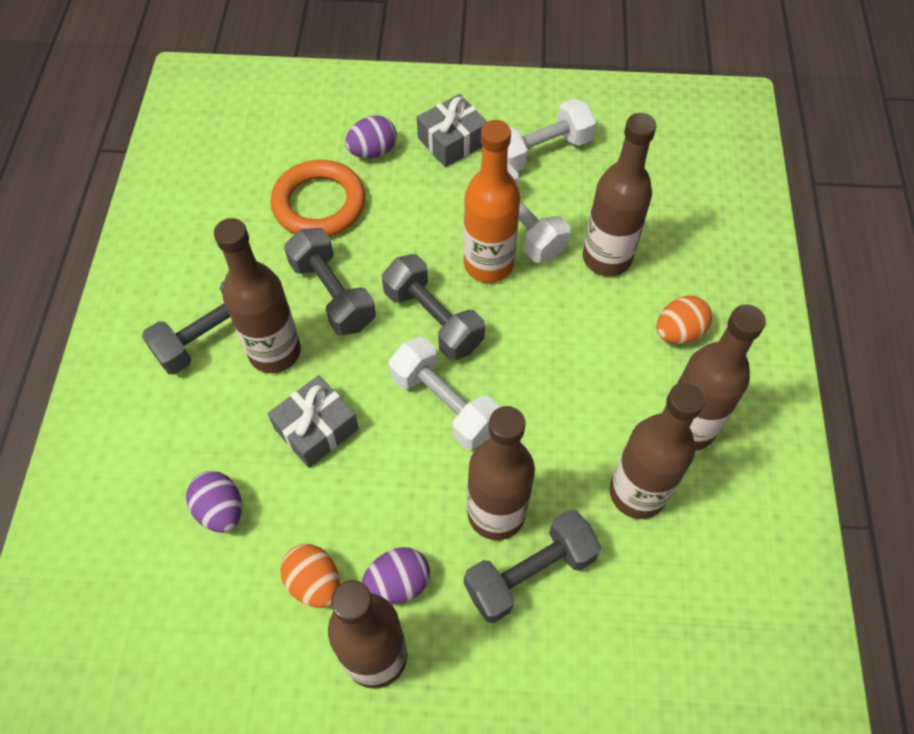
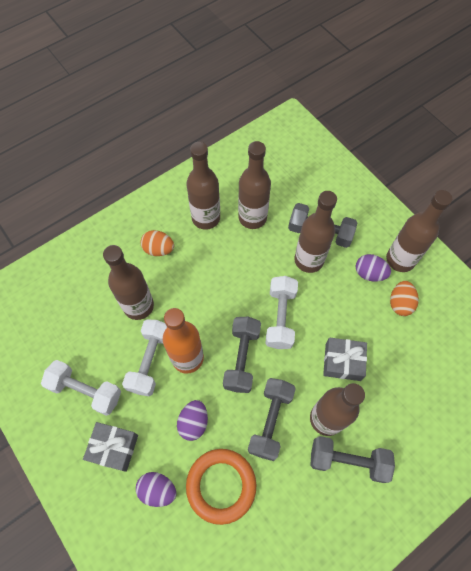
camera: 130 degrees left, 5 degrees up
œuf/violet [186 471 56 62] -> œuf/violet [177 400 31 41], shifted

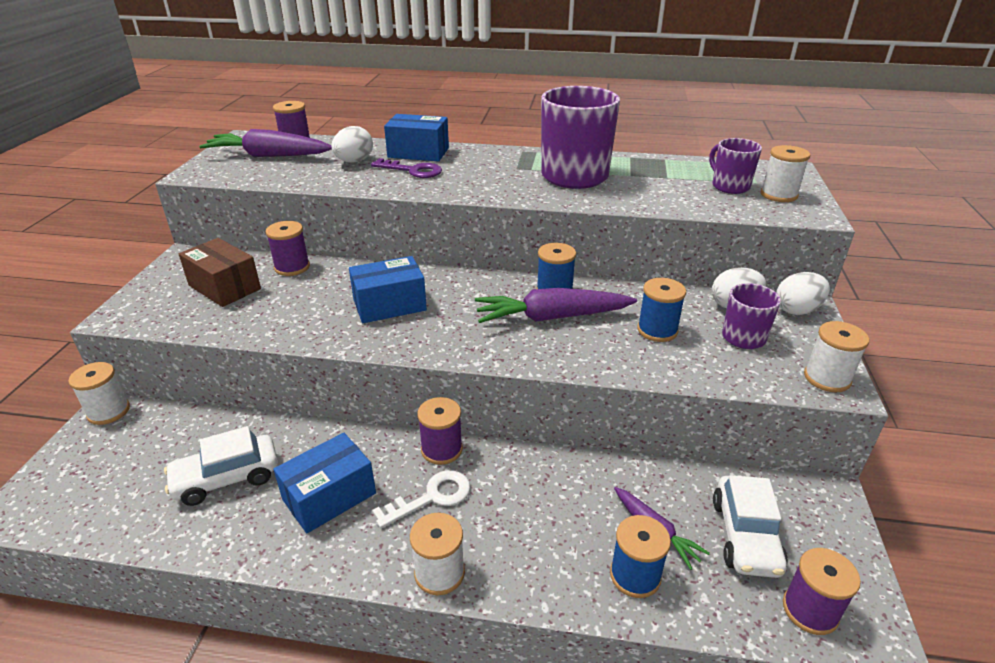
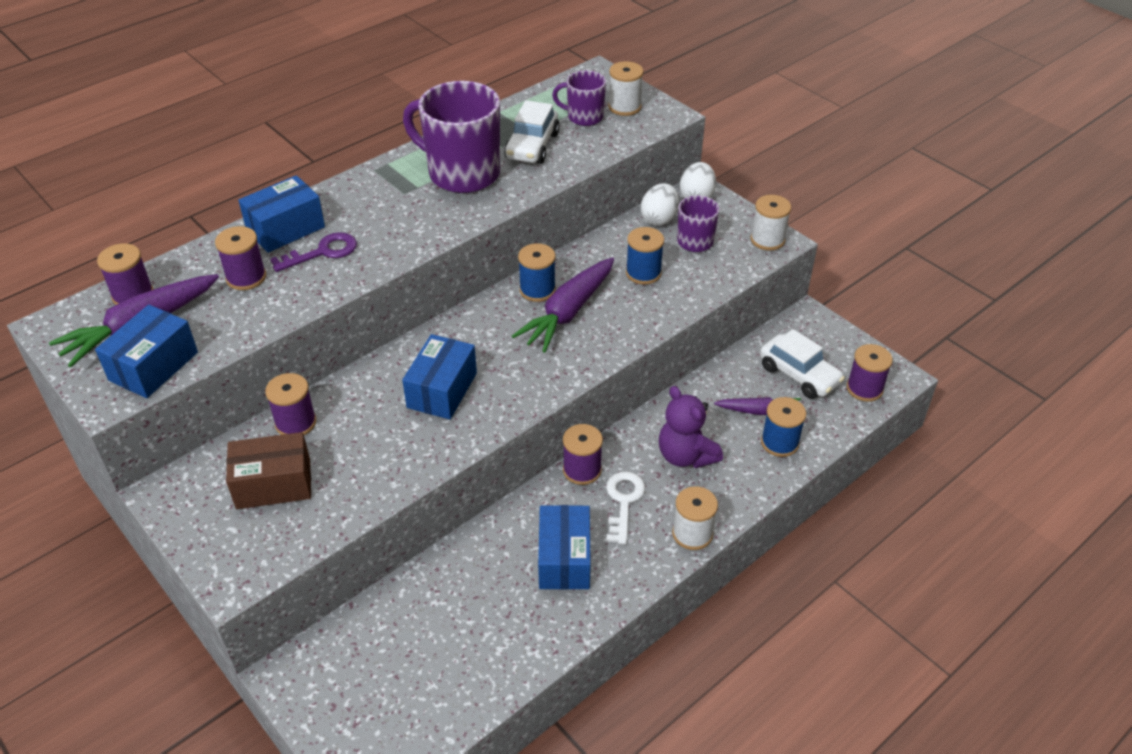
camera: 50 degrees left, 10 degrees up
none -> boîte/bleu [95 305 103 93]
œuf/blanc [332 126 41 37] -> bobine/violet [215 226 51 64]
voiture/blanc [164 426 114 80] -> voiture/blanc [504 100 56 64], shifted
none -> ours en peluche/violet [659 386 64 82]
bobine/blanc [68 362 62 63] -> none

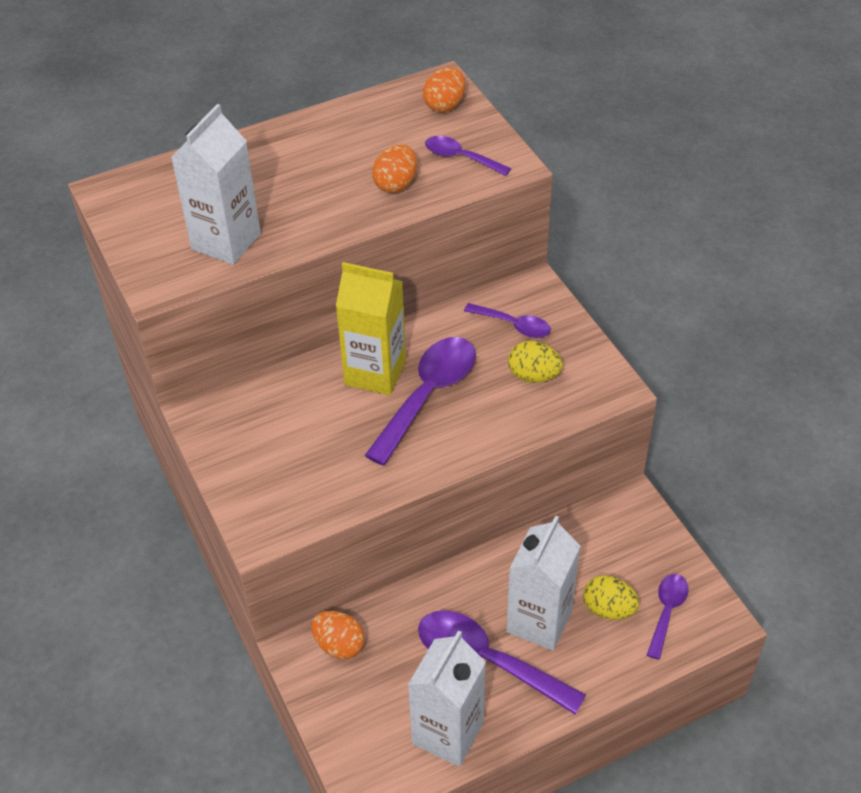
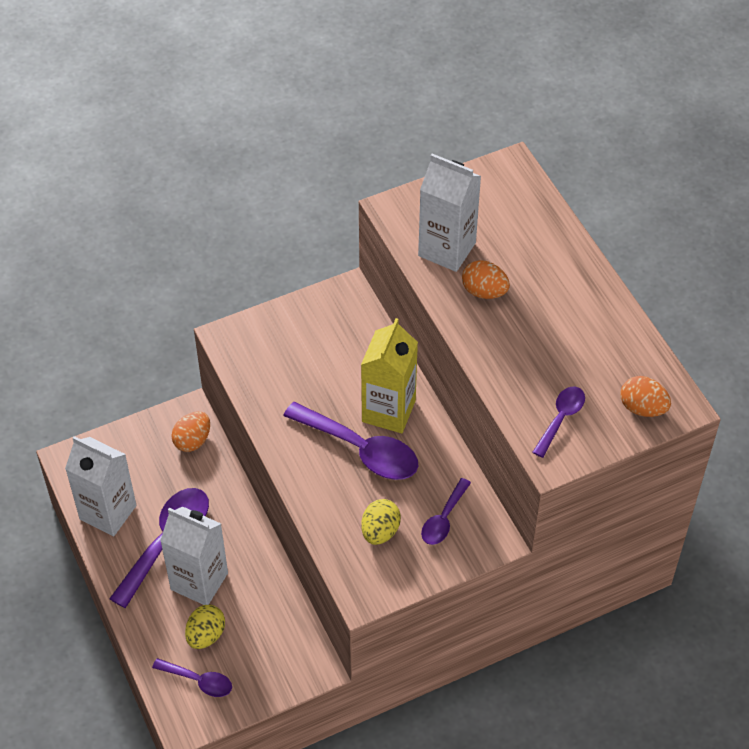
camera: 90 degrees right, 5 degrees up
œuf/orange [372 144 45 49] -> œuf/orange [462 260 48 39], shifted

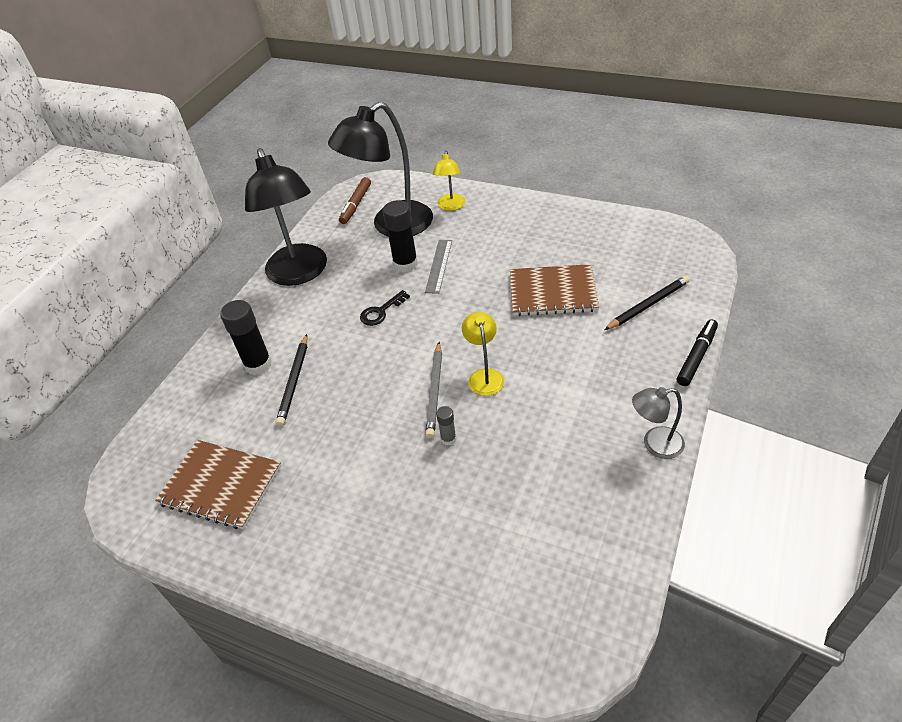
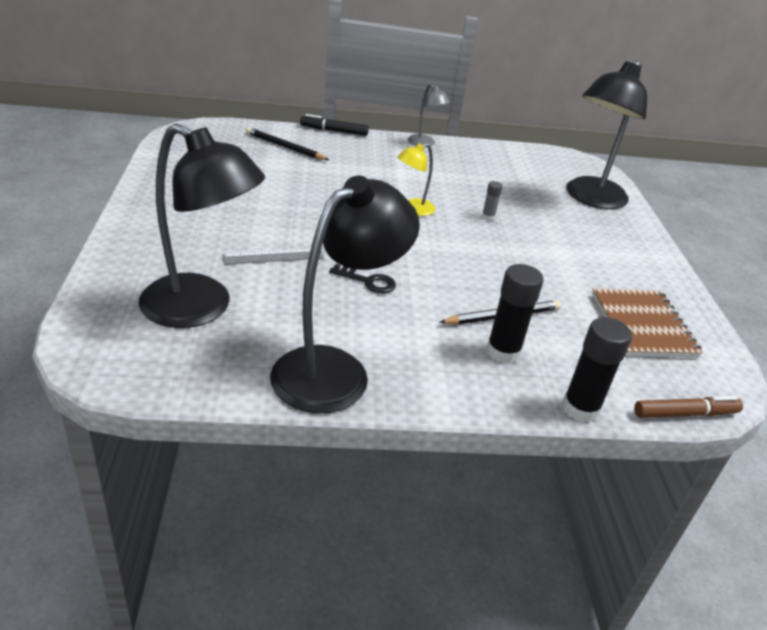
camera: 125 degrees left, 10 degrees down
bâton de colle/noir [383 200 35 72] -> bâton de colle/noir [562 317 70 105], shifted
none -> lampe/noir [566 60 81 149]
feutre/marron [339 177 32 47] -> feutre/marron [634 396 109 22], shifted
crayon/gris [425 342 17 96] -> none
lampe/jaune [433 151 33 60] -> none
carnet/marron [510 264 89 52] -> none

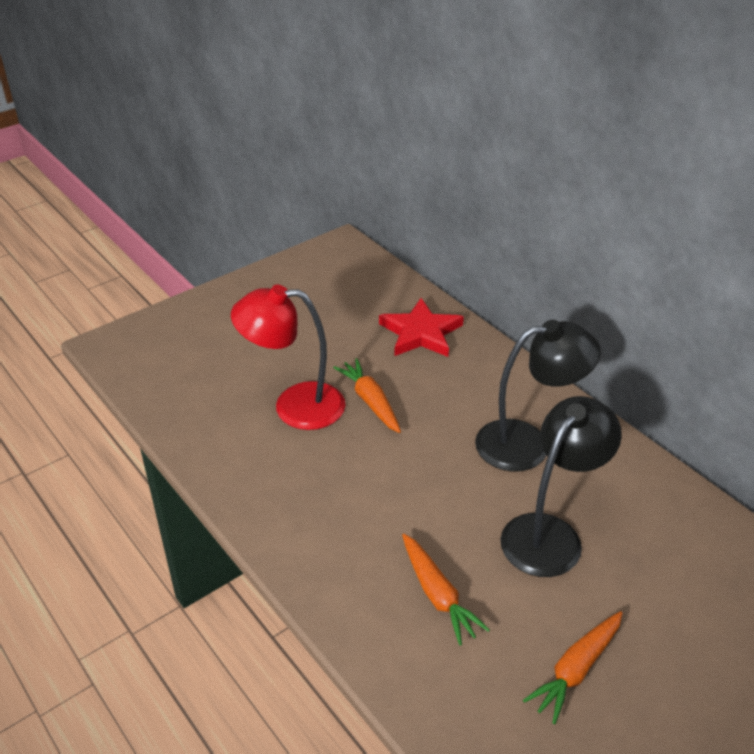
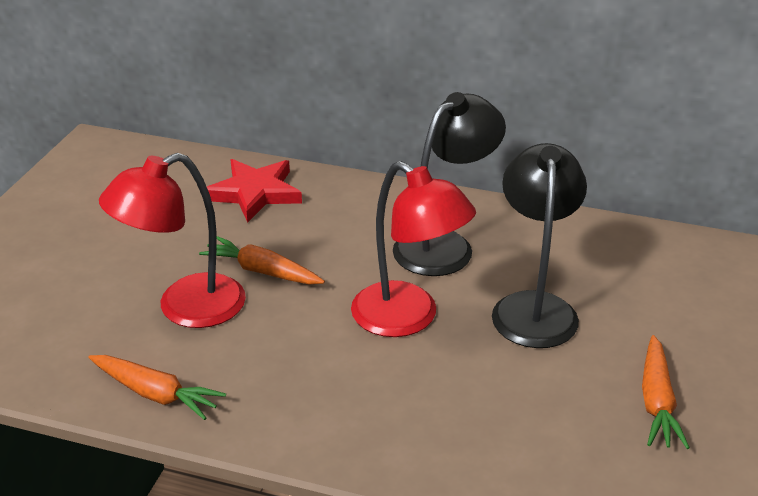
camera: 35 degrees left, 5 degrees down
carotte/orange [402 534 88 111] -> carotte/orange [88 355 138 65], shifted
none -> lampe/rouge [351 161 125 176]

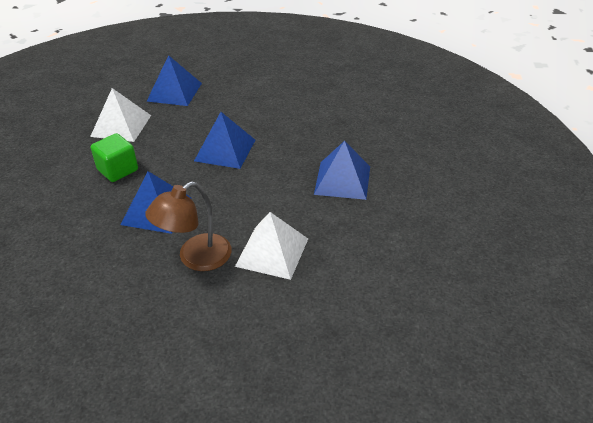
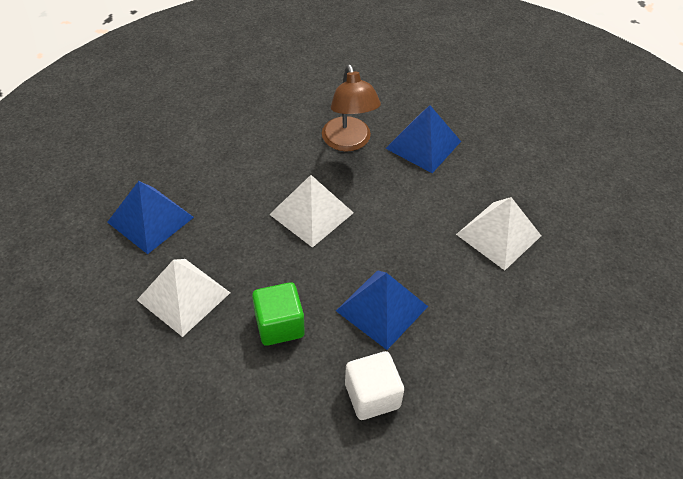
camera: 65 degrees left, 10 degrees up
pyramide/bleu [194 112 61 57] -> pyramide/blanc [269 175 85 73]
lampe/marron [145 181 87 90] -> lampe/marron [322 64 59 87], shifted
none -> cube/blanc [345 351 59 69]

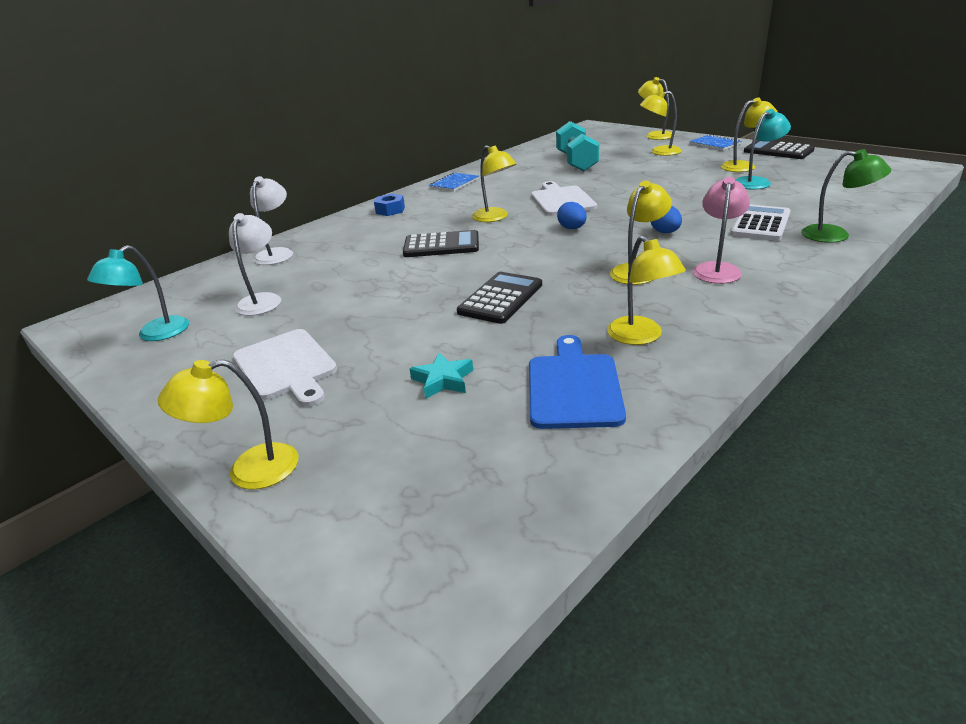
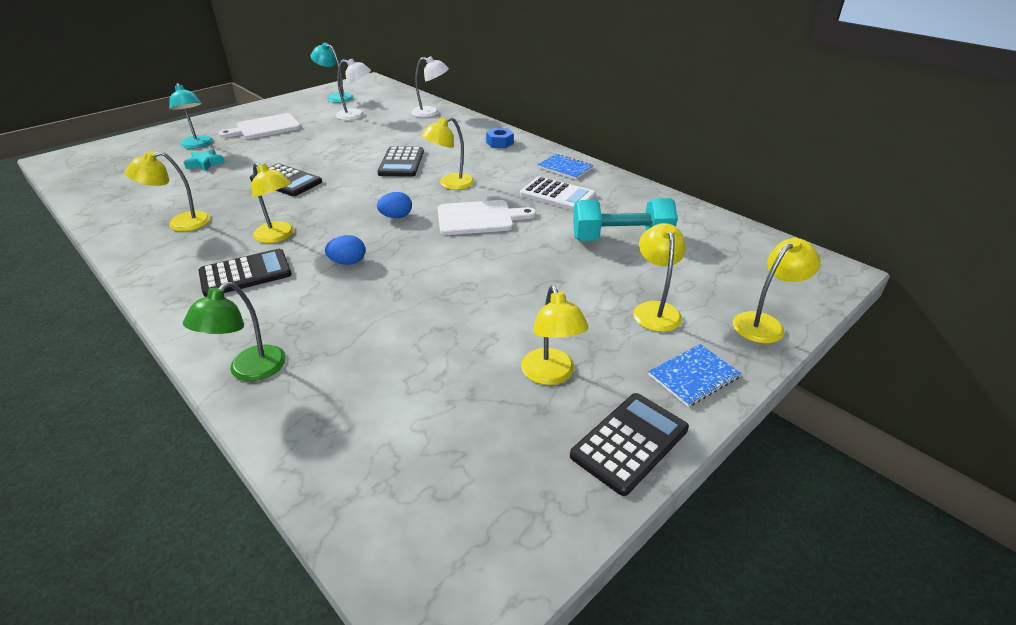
camera: 90 degrees right, 5 degrees up
lampe/turquoise [736 109 55 81] -> lampe/turquoise [169 83 44 66], shifted
lampe/rose [693 177 57 107] -> calculatrice/noir [198 249 94 48]
calculatrice/blanc [731 204 60 37] -> calculatrice/blanc [520 176 76 35], shifted
lampe/jaune [158 359 140 131] -> none
planche à découper/bleu [529 335 97 94] -> none

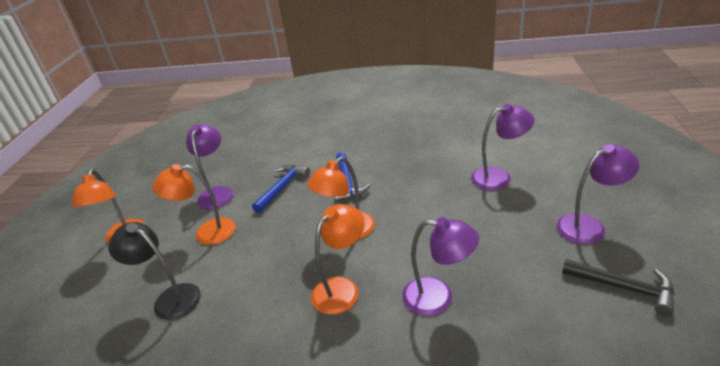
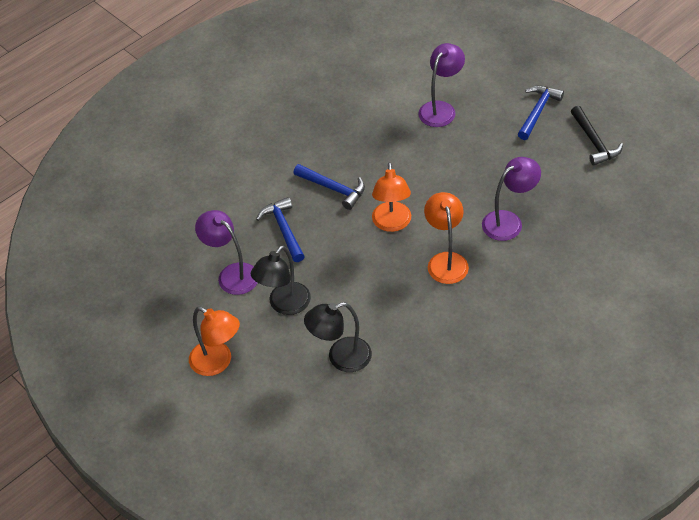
camera: 50 degrees left, 15 degrees up
lampe/orange [152 164 83 81] -> lampe/noir [251 245 60 70]
lampe/violet [557 144 82 100] -> marteau/bleu [518 85 46 55]
marteau/noir [562 259 113 57] -> marteau/noir [571 106 52 60], 90 degrees clockwise

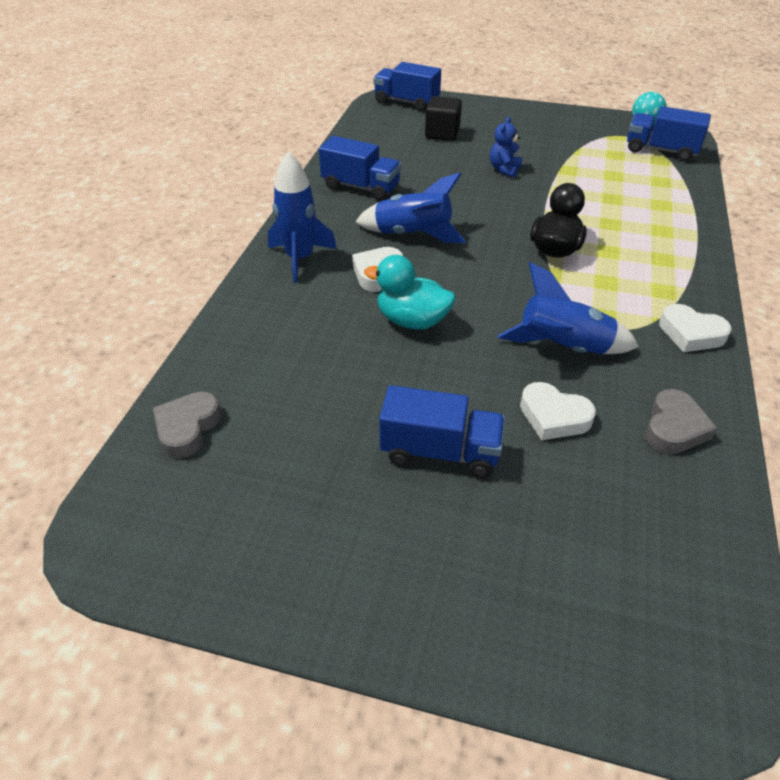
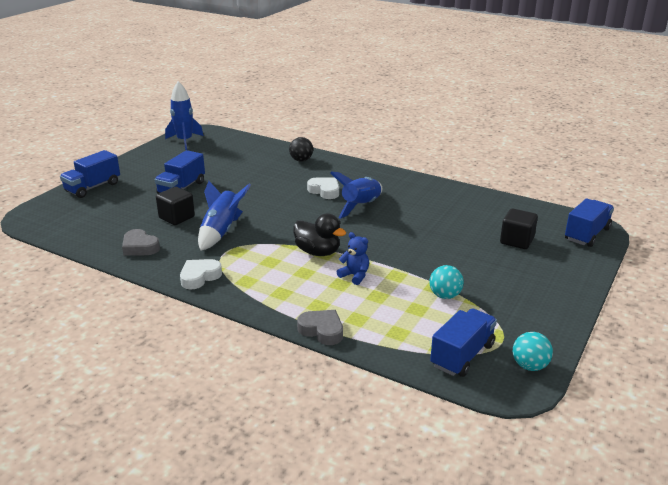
camera: 105 degrees right, 15 degrees down
camion/bleu [319 136 82 65] -> camion/bleu [60 150 60 48], shifted
cœur/blanc [520 382 76 58] -> cube/noir [156 187 39 38]
fusée/bleu [268 152 69 131] -> fusée/bleu [165 81 39 69], shifted
none -> balle/noir [289 137 24 25]
cœur/gris [153 392 68 66] -> cœur/gris [297 310 46 35], shifted
ours en peluche/bleu [490 117 32 61] -> ours en peluche/bleu [337 232 32 53], shifted
none -> balle/turquoise [429 265 35 34]
canard/turquoise [364 255 91 74] -> none

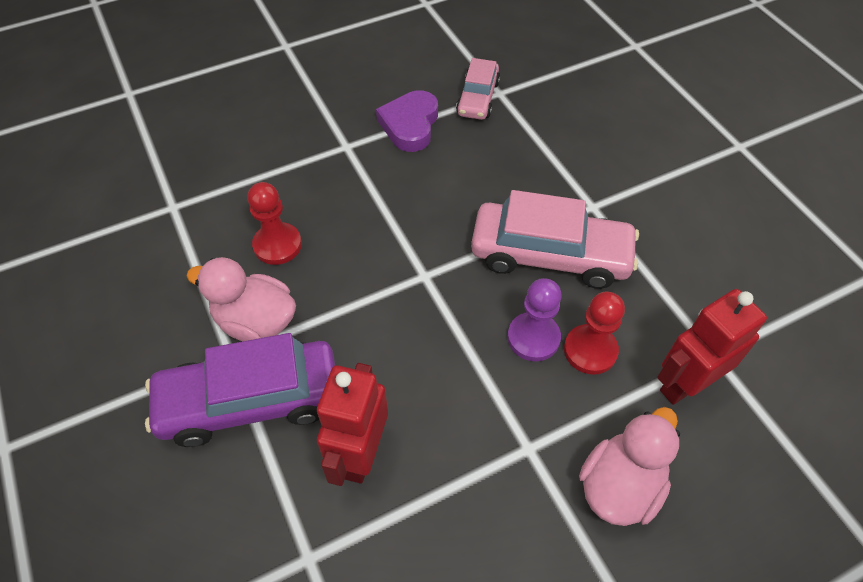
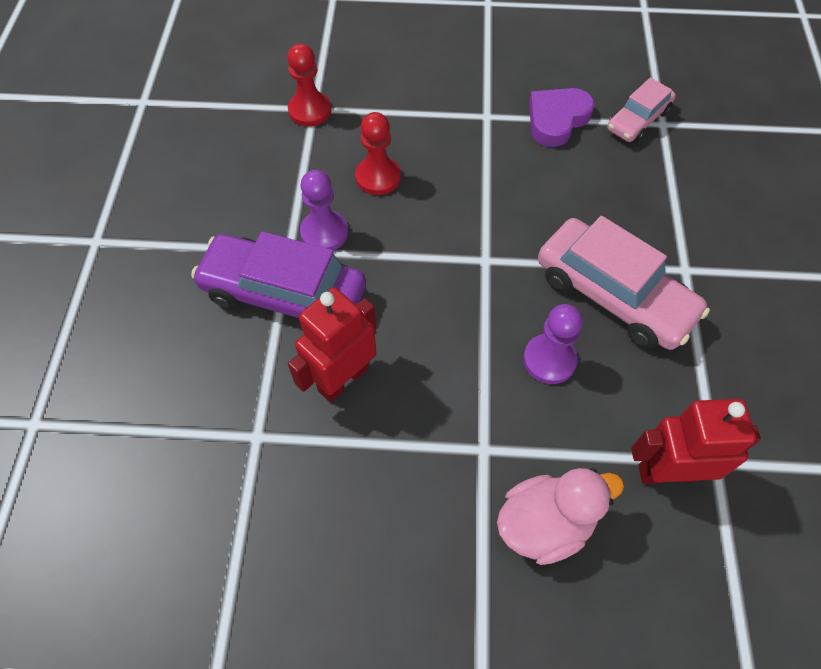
camera: 30 degrees right, 5 degrees up
pion/rouge [564 291 61 84] -> pion/rouge [287 43 44 84], shifted
canard/rose [186 257 110 84] -> pion/violet [300 170 48 80]

